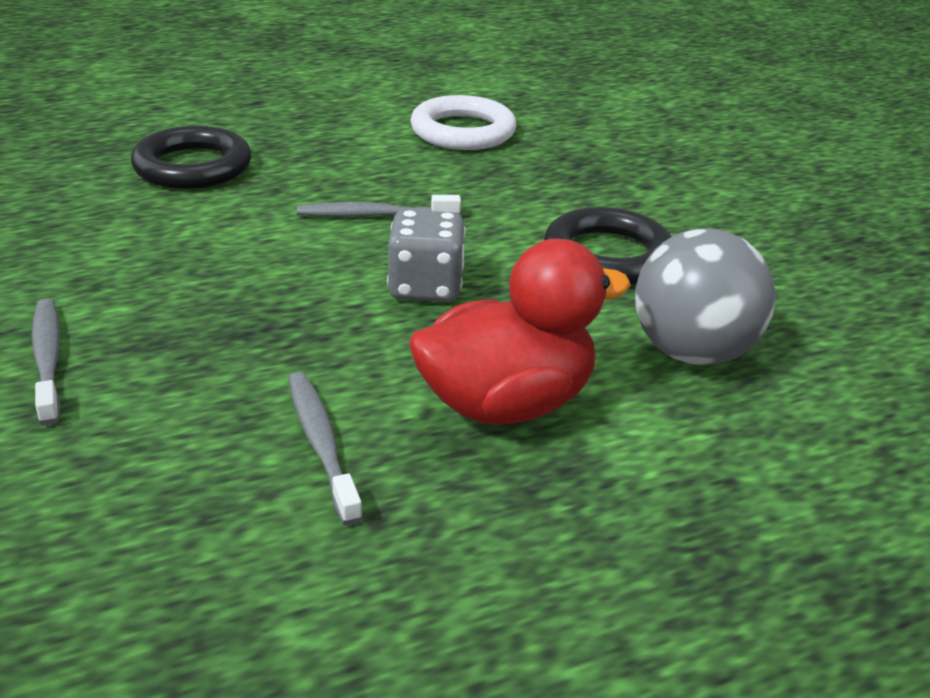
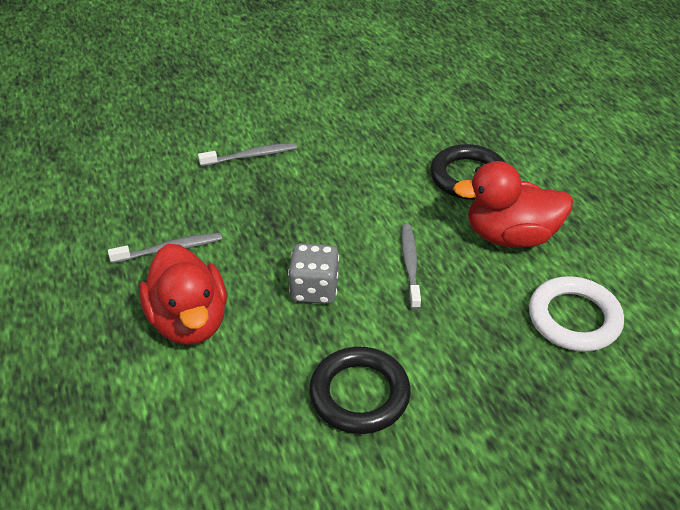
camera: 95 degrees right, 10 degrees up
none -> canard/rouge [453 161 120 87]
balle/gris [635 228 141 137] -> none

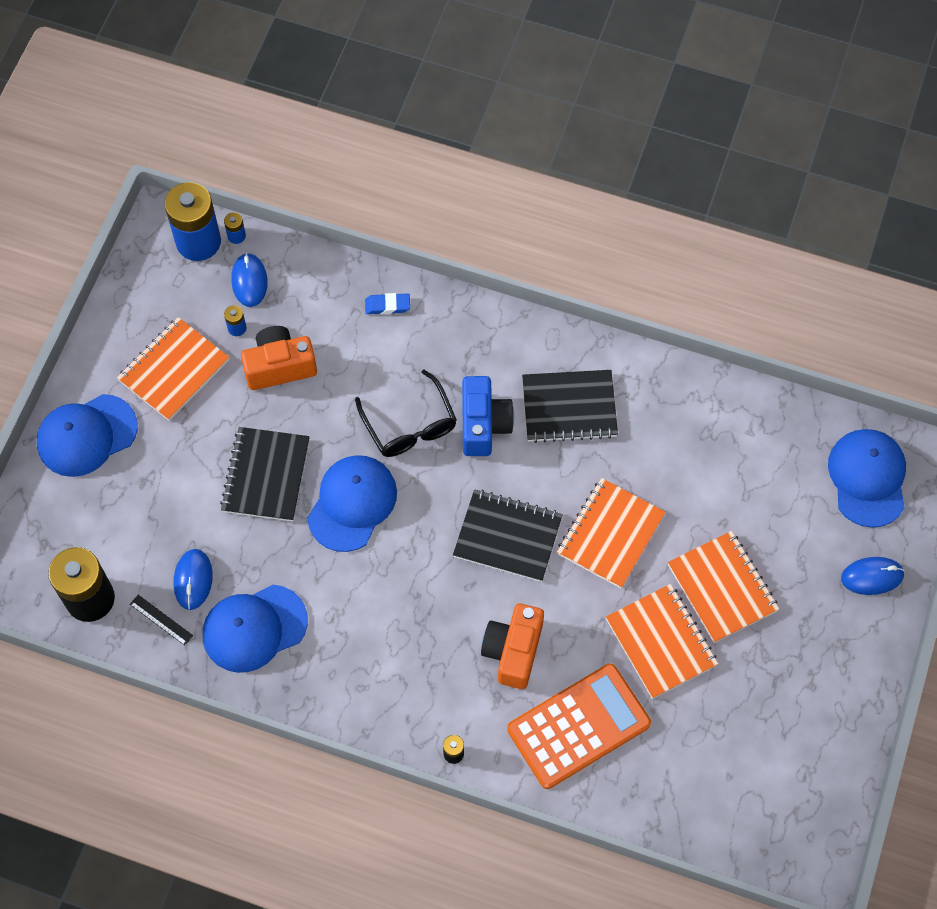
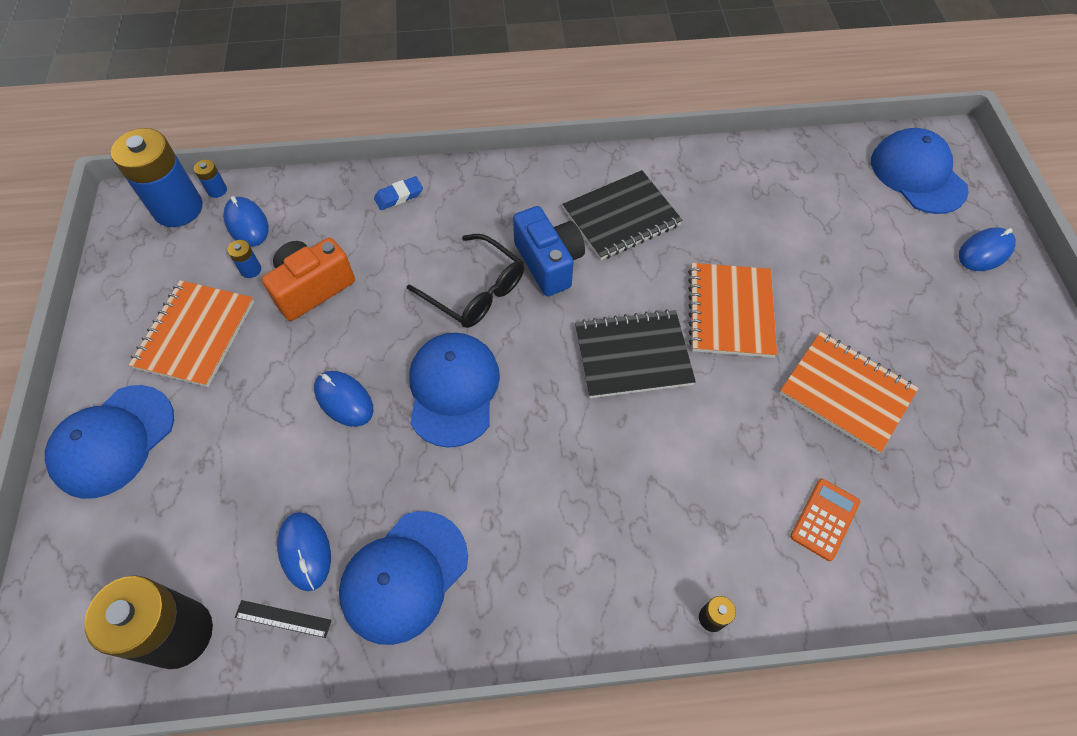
camera: 25 degrees left, 5 degrees down
carnet/noir [220 427 90 95] -> souris/bleu [314 371 60 56]
calculatrice/orange [507 664 144 125] -> calculatrice/orange [790 479 70 82], x0.48
appareil photo/orange [481 603 63 86] -> none
carnet/orange [668 531 111 112] -> none

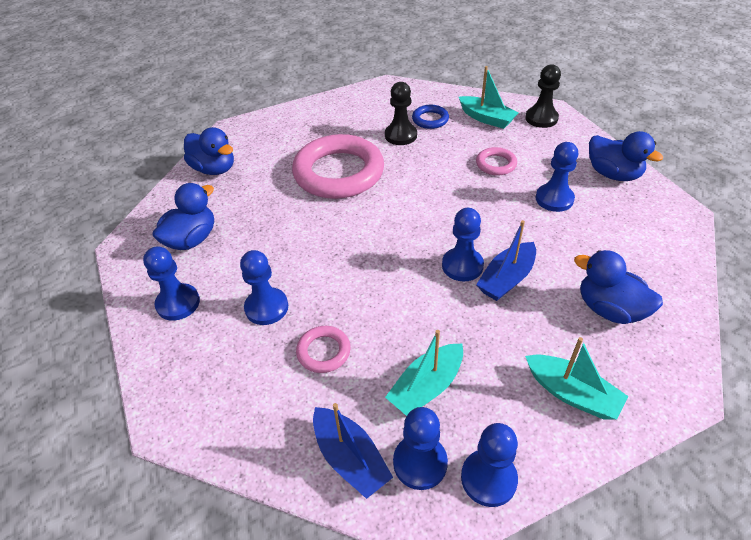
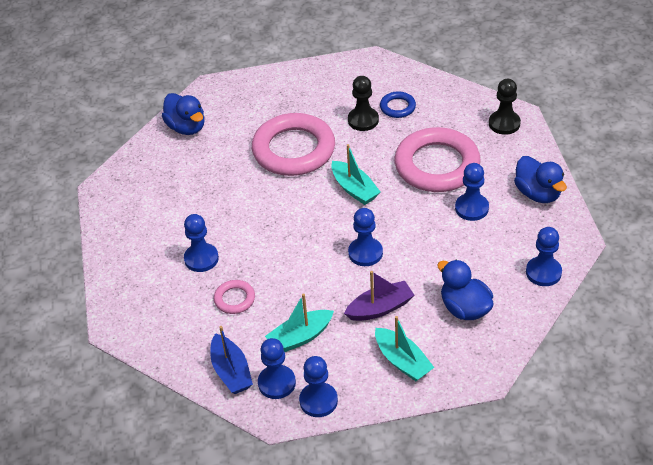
camera: 15 degrees right, 0 degrees up
bateau/turquoise [459 66 60 63] -> bateau/turquoise [331 144 50 61], shifted
none -> bateau/violet [344 271 70 50]
anneau/rose [476 147 41 28] -> anneau/rose [395 127 86 65], x2.25
pion/bleu [143 246 57 75] -> pion/bleu [526 227 36 59], shifted
canard/bleu [152 183 62 67] -> none
bateau/bleu [476 220 60 81] -> none

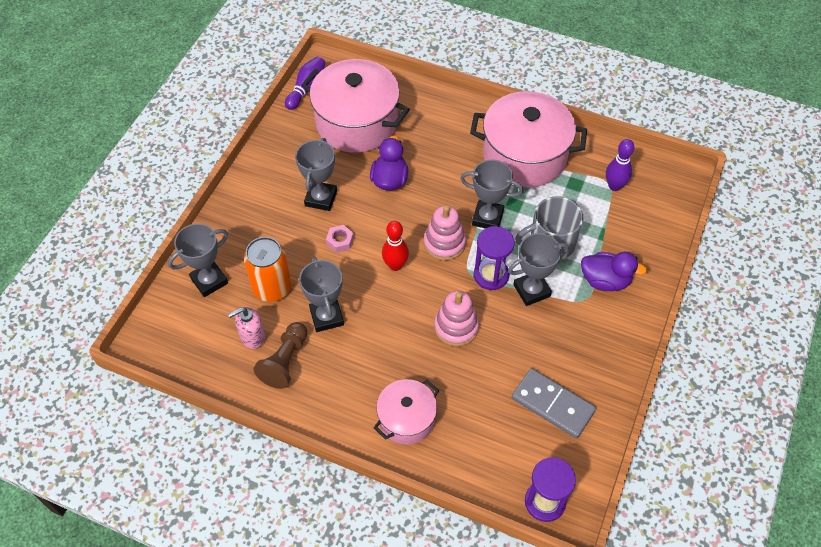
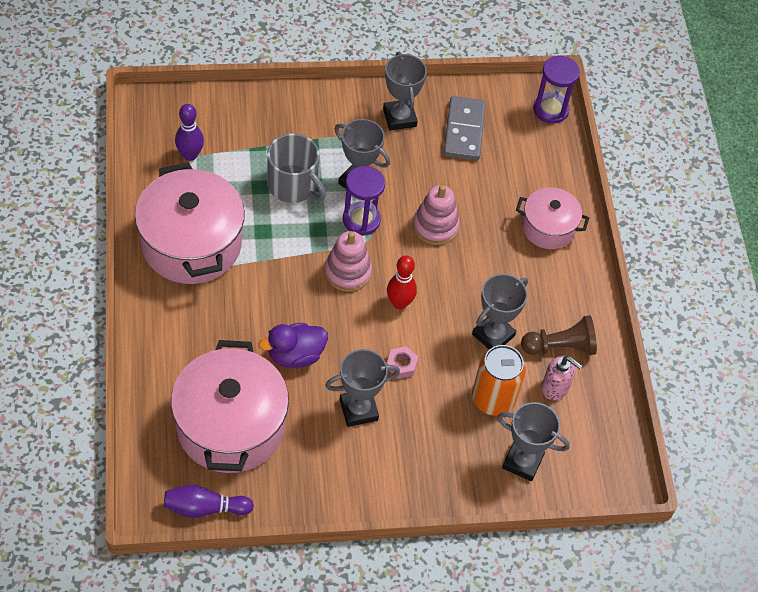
camera: 125 degrees left, 0 degrees up
trophée/gris [460 160 64 69] -> trophée/gris [383 52 44 78], shifted
canard/violet [581 252 66 39] -> none

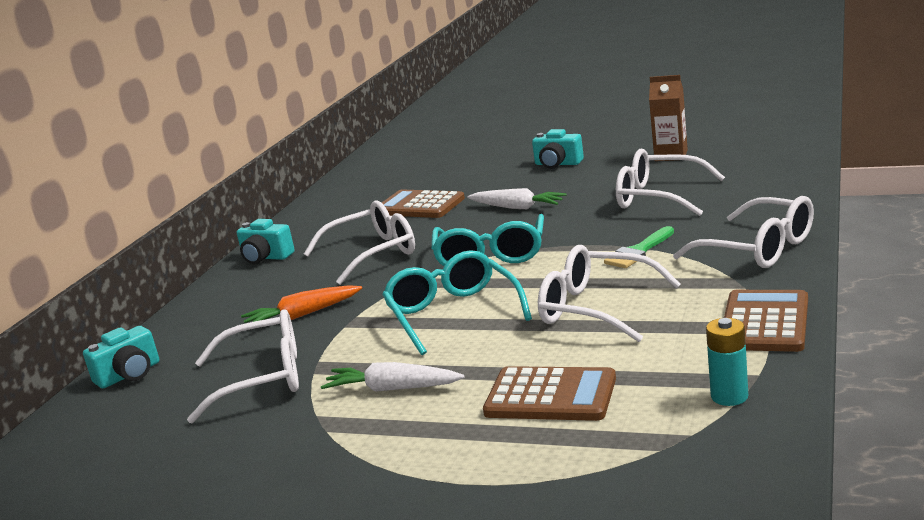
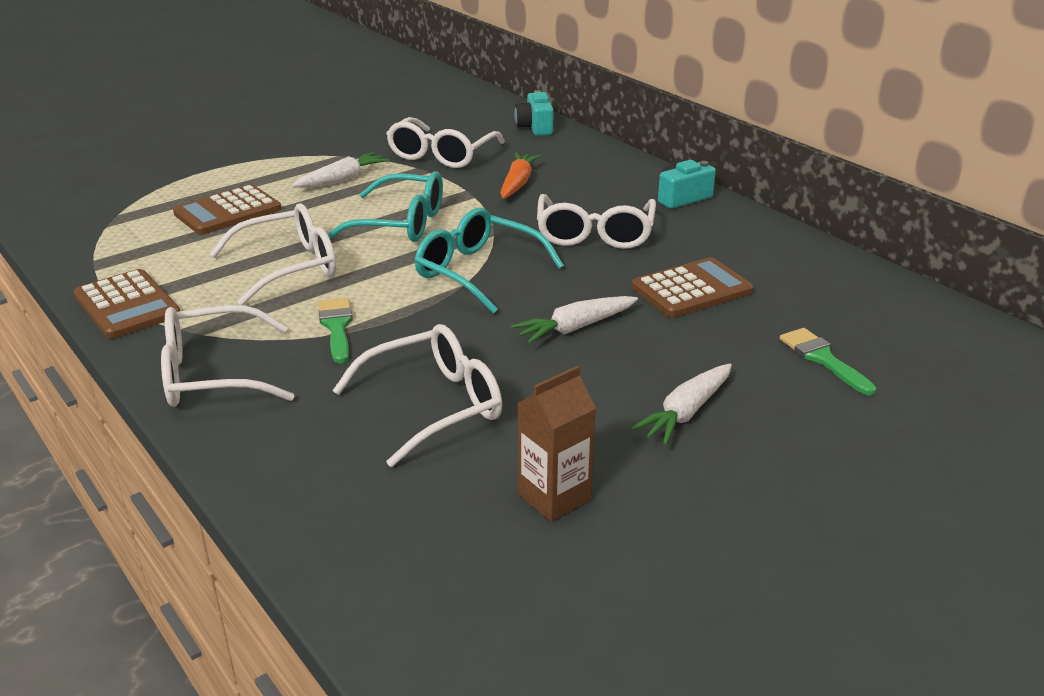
camera: 120 degrees right, 10 degrees up
appareil photo/turquoise [532 129 52 40] -> carotte/blanc [631 364 101 81]
none -> pinceau/vert [780 328 96 68]
pile/turquoise [706 318 42 88] -> none

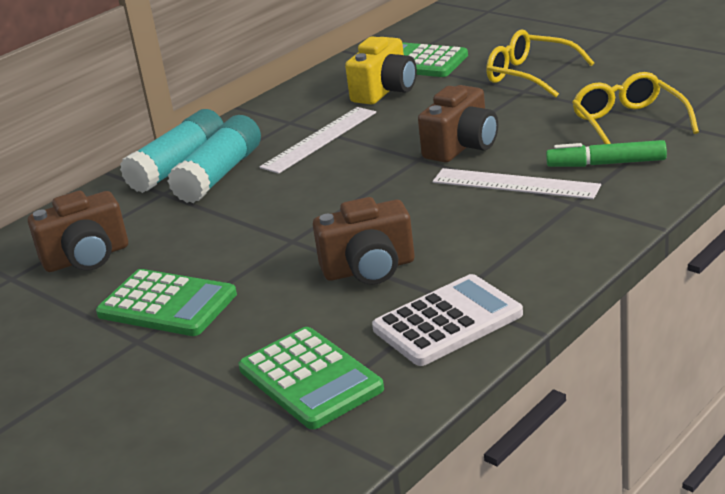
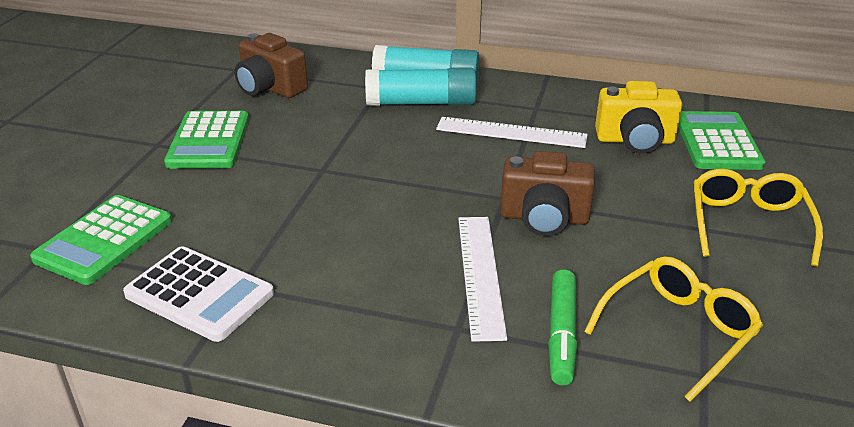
camera: 60 degrees right, 5 degrees up
feutre/vert [546 140 121 27] -> feutre/vert [548 269 29 116], 150 degrees counterclockwise
appareil photo/marron [313 197 101 88] -> none

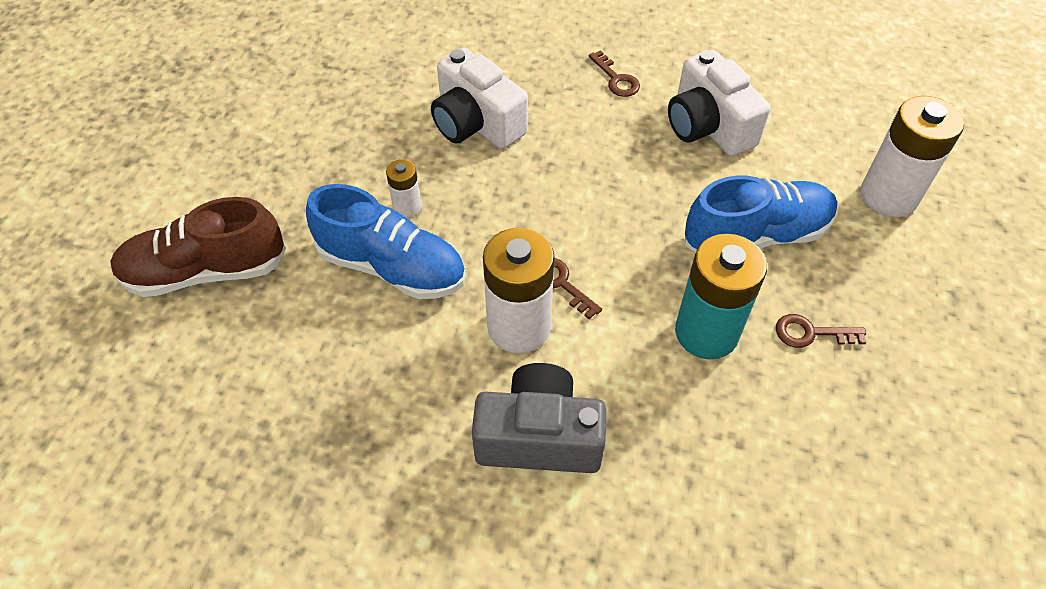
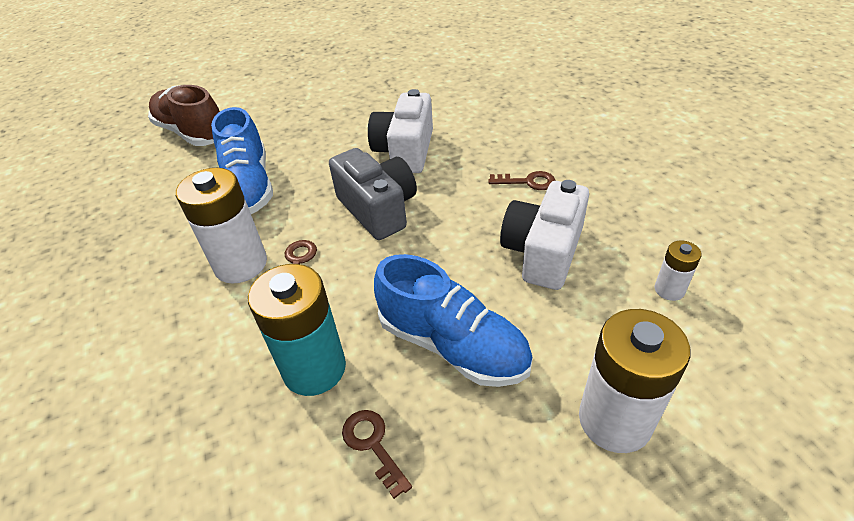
camera: 55 degrees right, 10 degrees down
appareil photo/gris [472 363 134 110] -> appareil photo/gris [329 148 88 92], shifted
clé/marron [589 50 51 47] -> clé/marron [488 171 68 19], 105 degrees counterclockwise
pile/blanc [386 159 35 58] -> pile/blanc [655 240 47 61], shifted

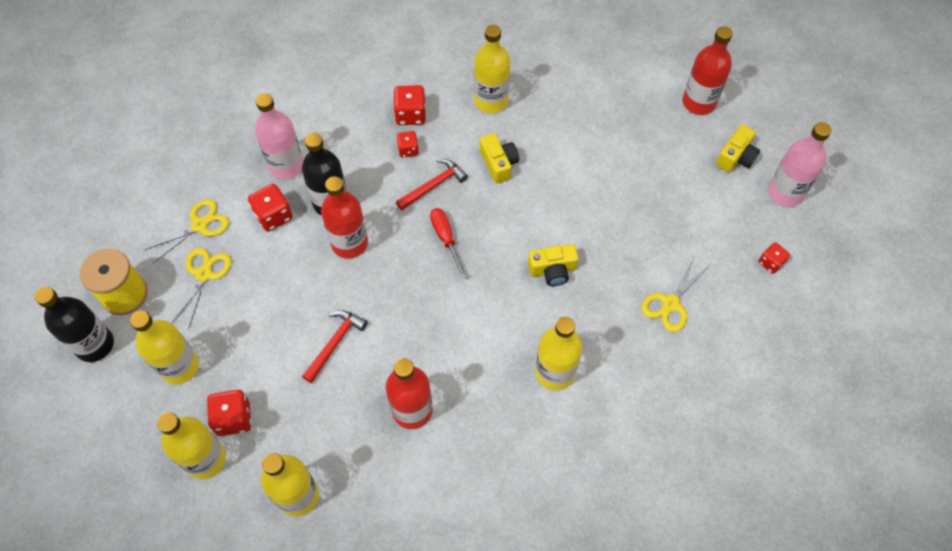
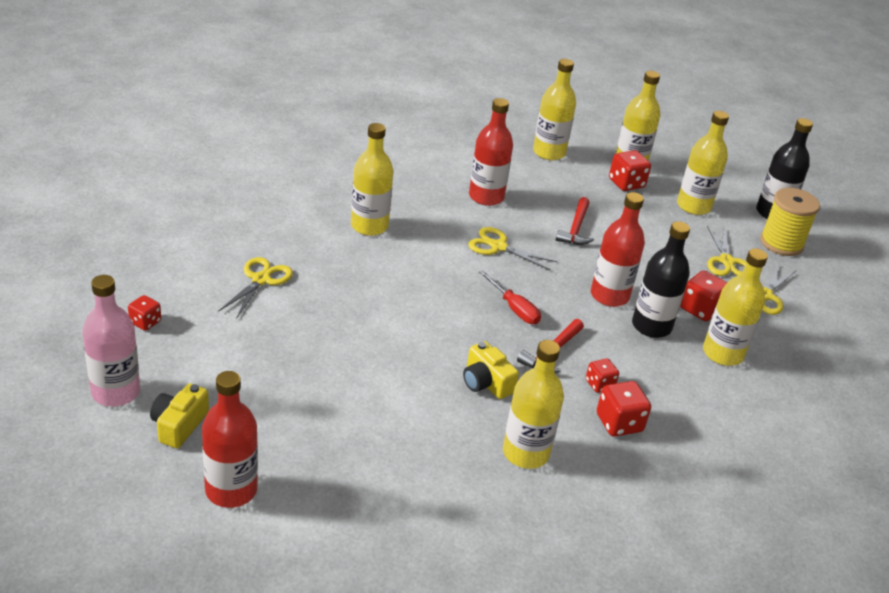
camera: 160 degrees right, 25 degrees down
none -> ciseaux/jaune [468 227 90 44]
bouteille/rose [255 93 49 87] -> bouteille/jaune [703 248 65 118]
appareil photo/jaune [528 244 50 42] -> none

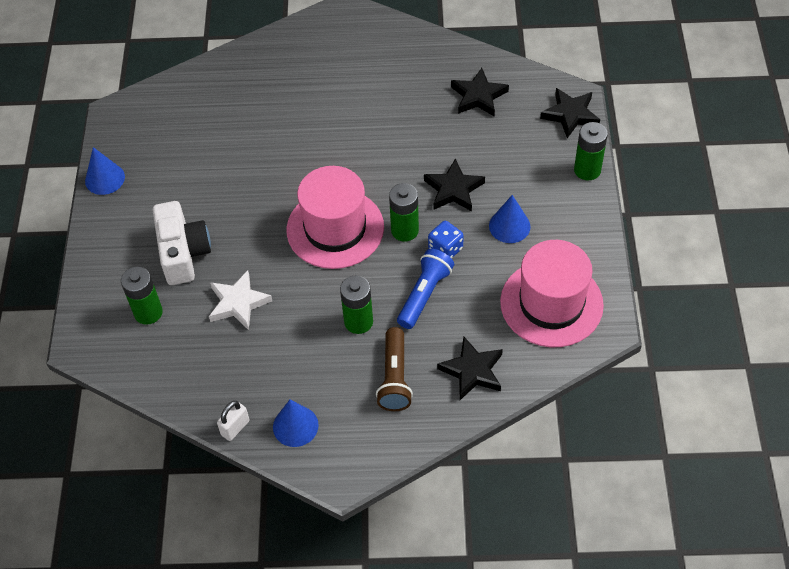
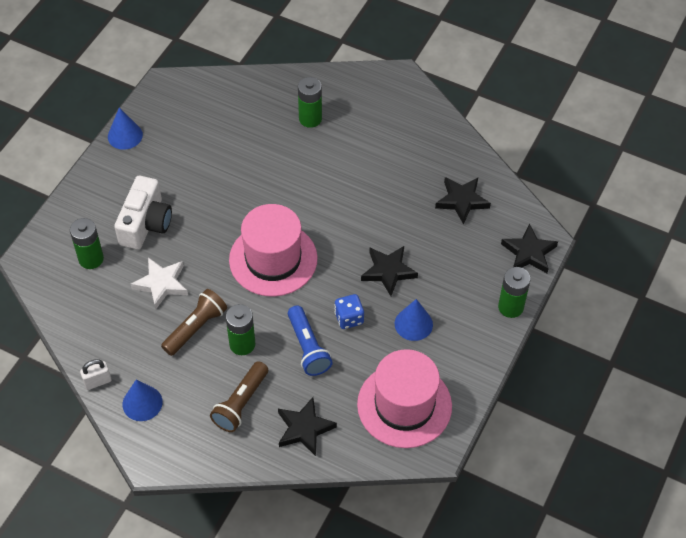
camera: 25 degrees right, 0 degrees up
none -> lampe de poche/marron [161 289 66 67]
lampe de poche/bleu [397 249 57 80] -> lampe de poche/bleu [288 305 45 71], 105 degrees clockwise
pile/vert [389 183 30 59] -> pile/vert [298 77 24 51], shifted

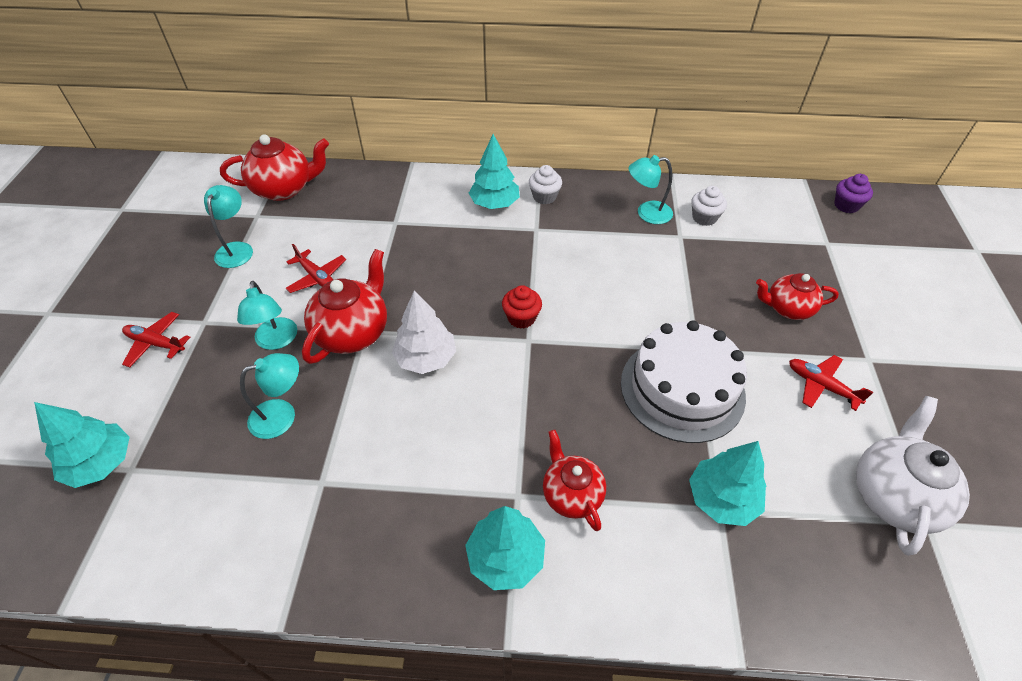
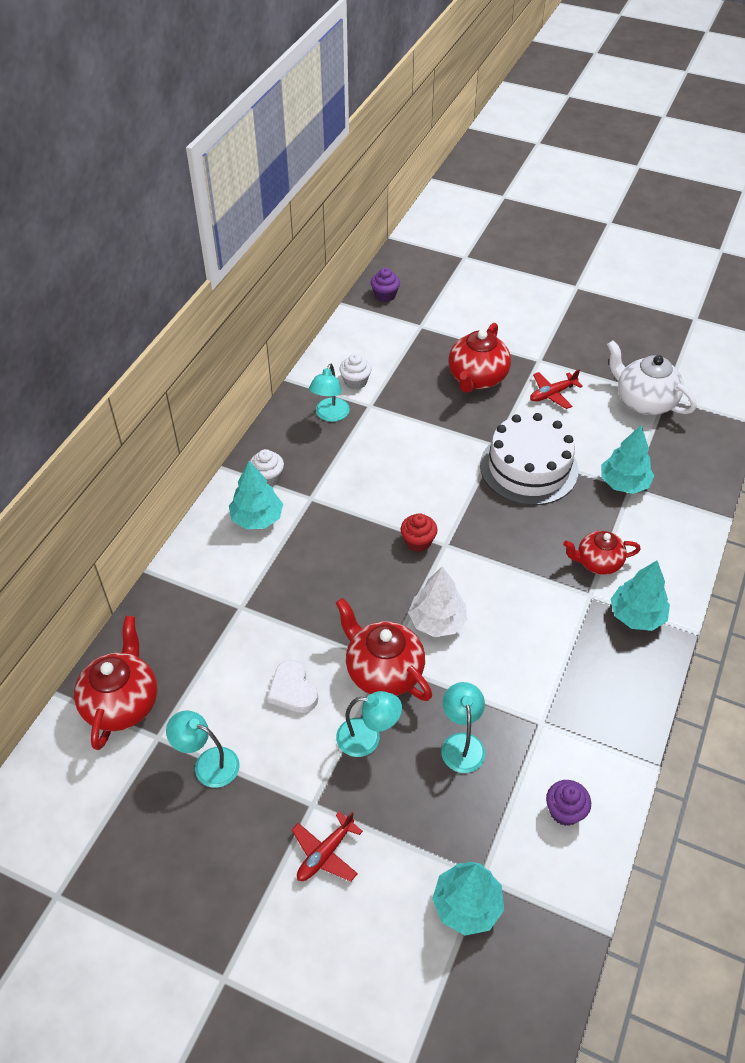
camera: 70 degrees left, 0 degrees up
avion/rouge [286 244 60 49] -> cœur/blanc [267 660 51 53]
théière/rouge [756 273 83 47] -> théière/rouge [449 323 62 70], x1.53
none -> muffin/violet [546 780 45 46]

